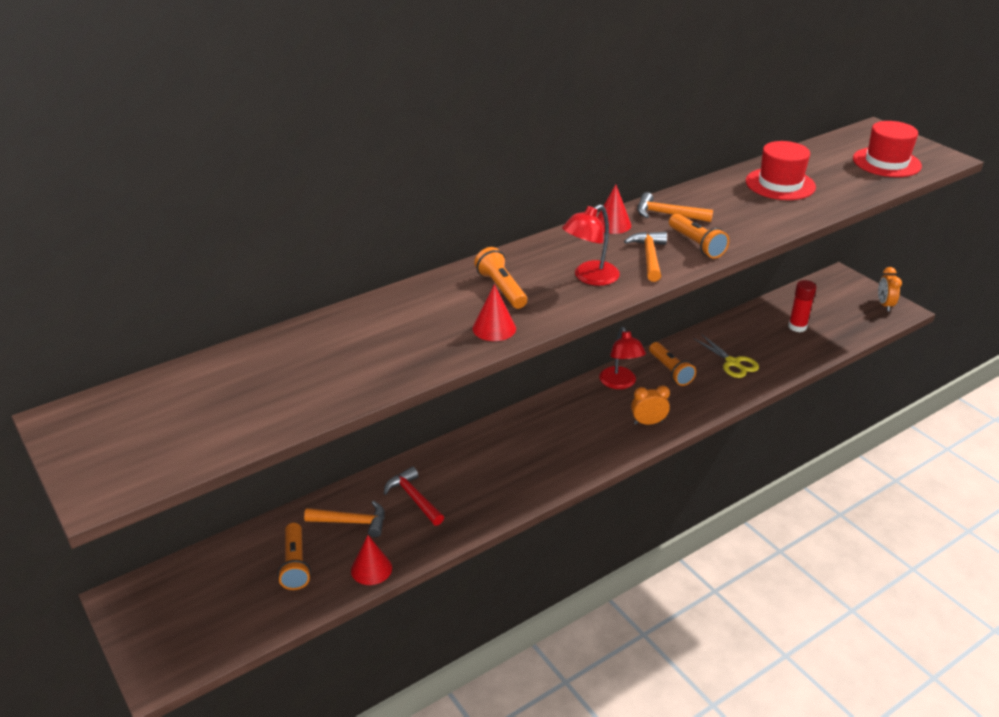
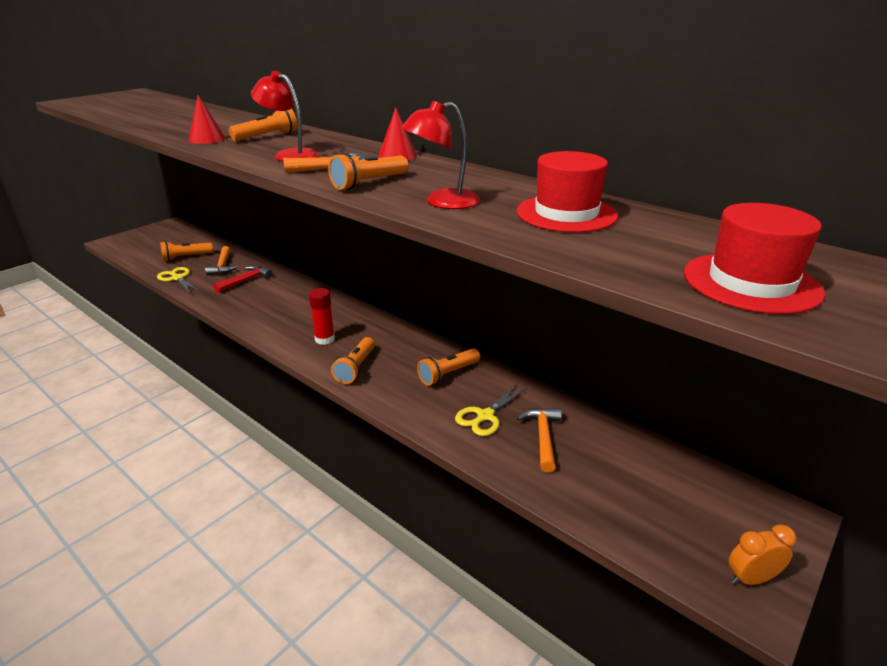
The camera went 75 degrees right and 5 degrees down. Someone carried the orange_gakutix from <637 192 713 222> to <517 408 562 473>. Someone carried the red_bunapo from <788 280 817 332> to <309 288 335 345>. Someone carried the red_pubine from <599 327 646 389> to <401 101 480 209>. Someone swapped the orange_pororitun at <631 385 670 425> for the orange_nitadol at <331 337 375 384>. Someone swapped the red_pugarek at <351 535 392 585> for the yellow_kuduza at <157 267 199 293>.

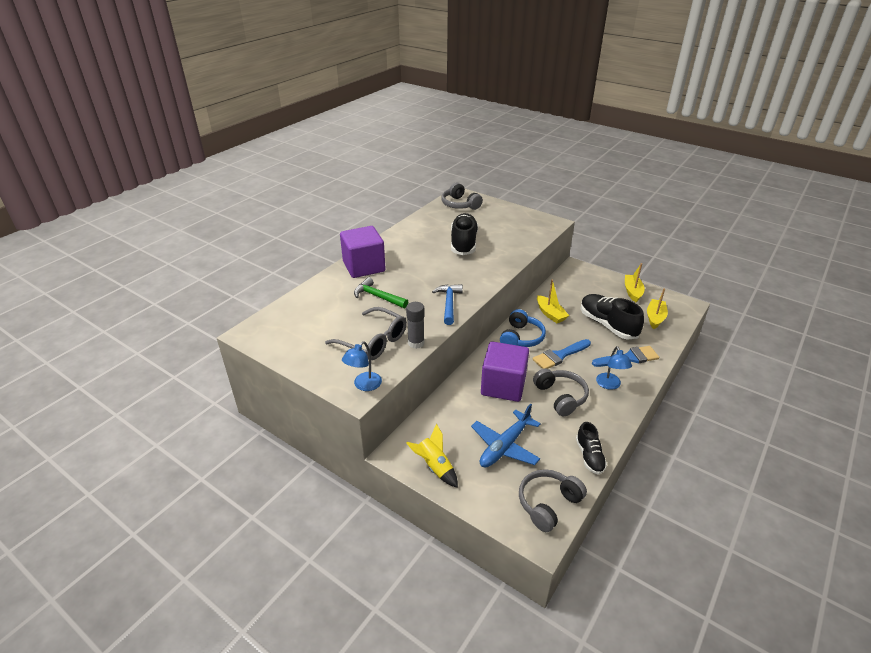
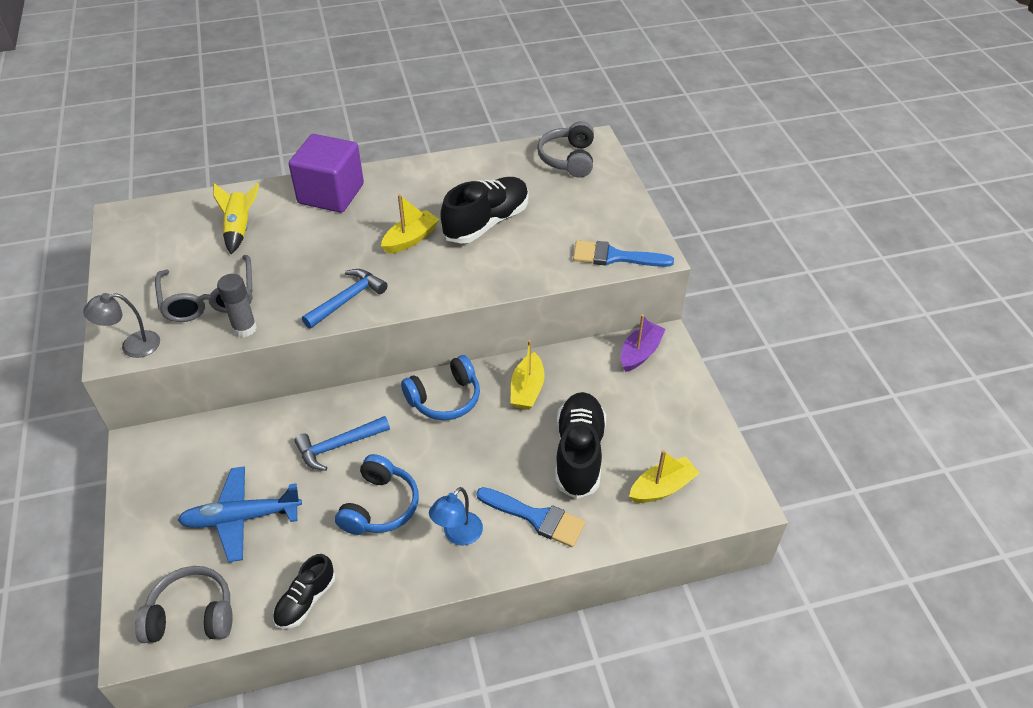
The camera went 40 degrees right and 10 degrees up. Someone carried the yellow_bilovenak from <625 263 645 302> to <381 194 440 254>. Someone took away the green_gakutix at <354 277 408 308>. Someone carried the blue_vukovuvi from <533 339 591 369> to <573 240 674 267>. Someone repainted the blue_pubine at <342 341 382 391>, which became the grey_pubine at <83 293 160 358>. Someone swapped the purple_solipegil at <481 342 529 402> for the blue_gakutix at <294 416 390 471>. Someone repainted the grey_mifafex at <533 368 589 416>, which became the blue_mifafex at <335 454 419 535>. Someone carried the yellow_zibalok from <406 424 458 488> to <213 183 259 254>. Someone put down the purple_bilovenak at <621 314 666 372>.

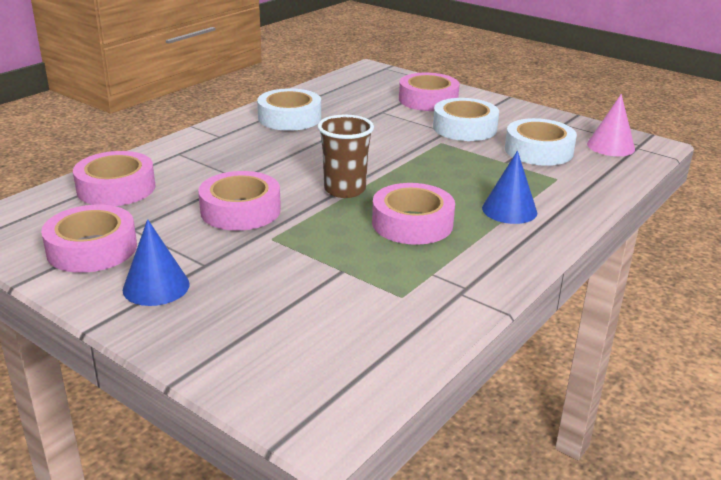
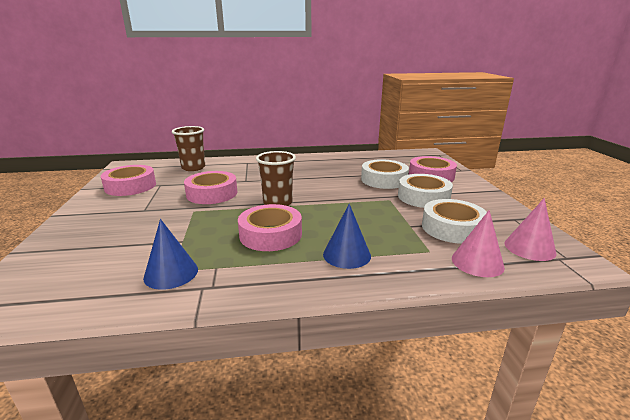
The camera went 45 degrees right and 5 degrees down. Someone carried the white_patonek from <257 88 321 131> to <361 159 409 189>. Someone swapped the pink_patonek at <73 151 156 206> for the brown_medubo at <172 126 205 171>. Someone carried the blue_pugarek from <123 219 190 306> to <143 219 198 290>. Someone put down the pink_pugarek at <452 210 505 277>.

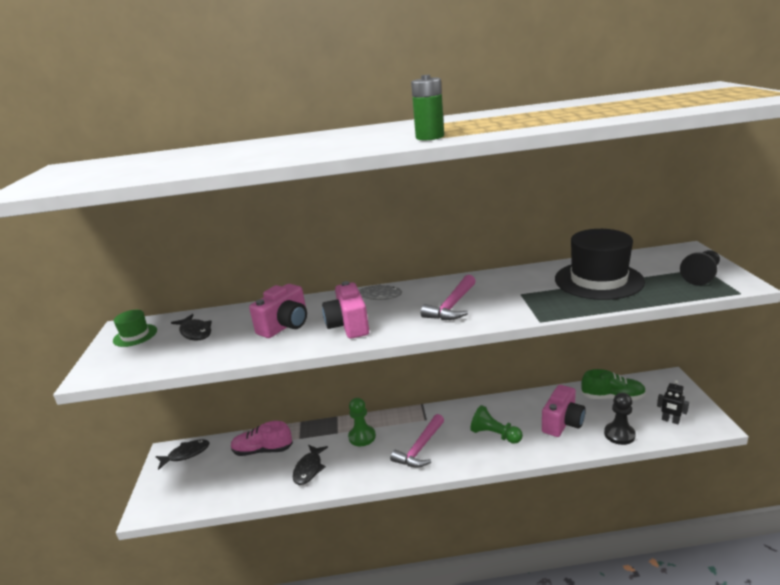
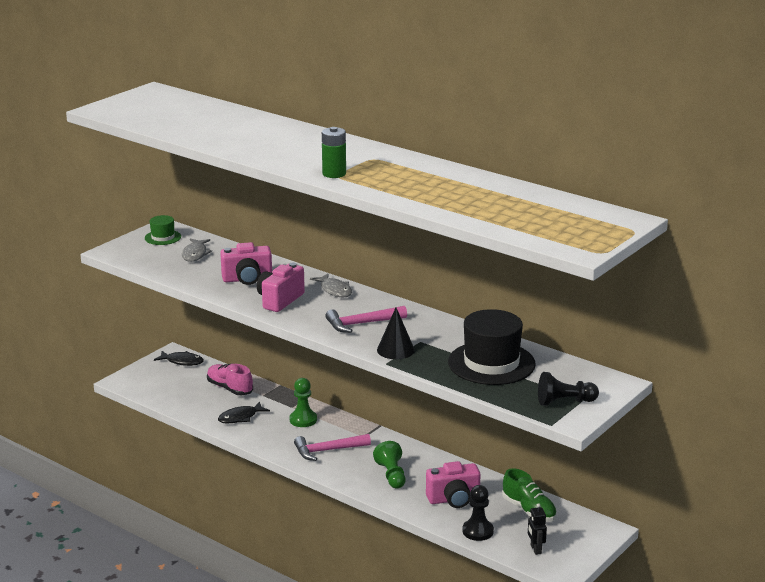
The camera went 40 degrees right and 0 degrees up. Someone repainted the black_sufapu at <171 314 212 341>, which became the grey_sufapu at <182 239 212 262>. Someone put down the black_pugarek at <377 308 415 359>.

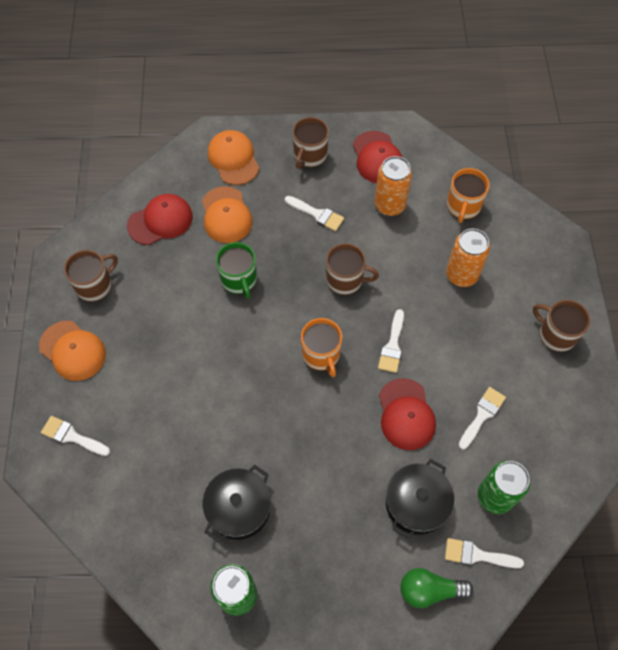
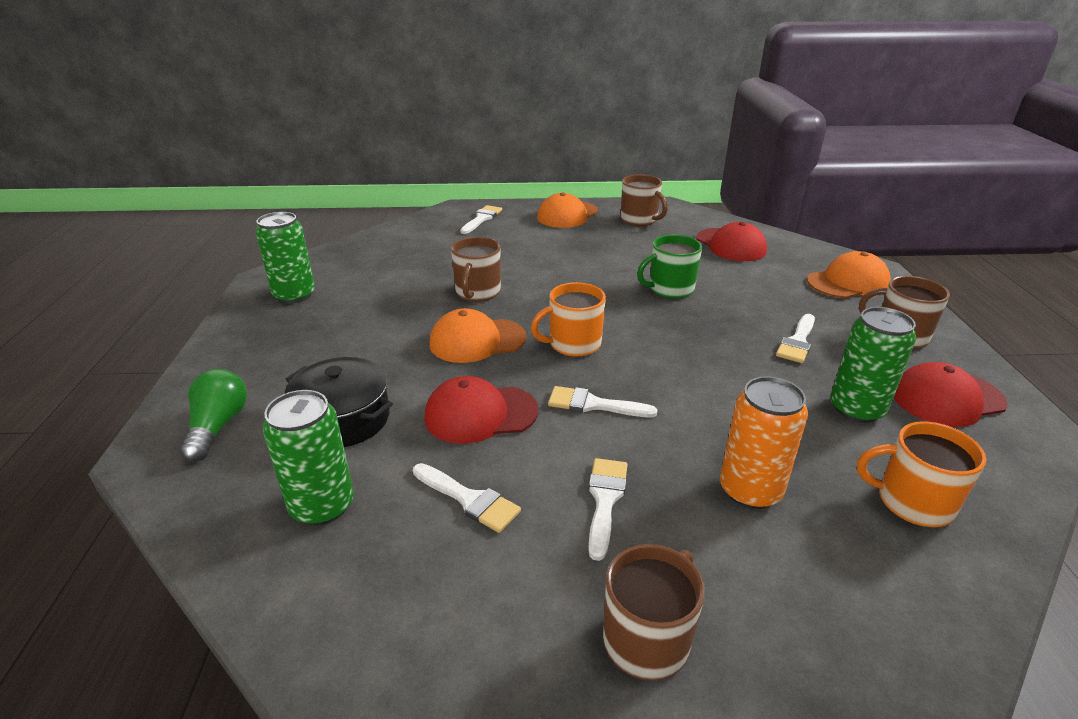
The camera went 90 degrees right and 30 degrees down. Someone repainted the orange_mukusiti at <375 156 412 216>, which became the green_mukusiti at <830 307 916 423>. Someone carried the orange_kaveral from <202 186 253 243> to <430 308 526 363>. Someone carried the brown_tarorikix from <326 243 379 295> to <451 237 501 302>. Someone took away the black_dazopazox at <202 465 271 543>. Someone carried the white_vukovuvi from <445 538 524 568> to <588 458 628 561>.

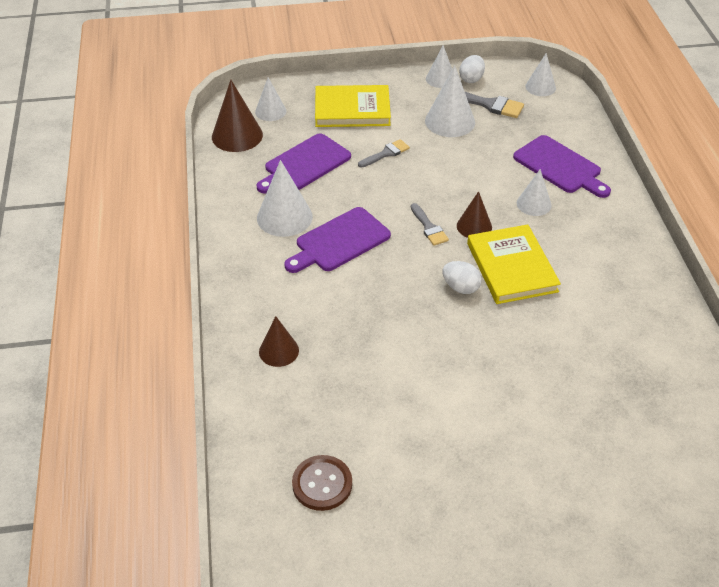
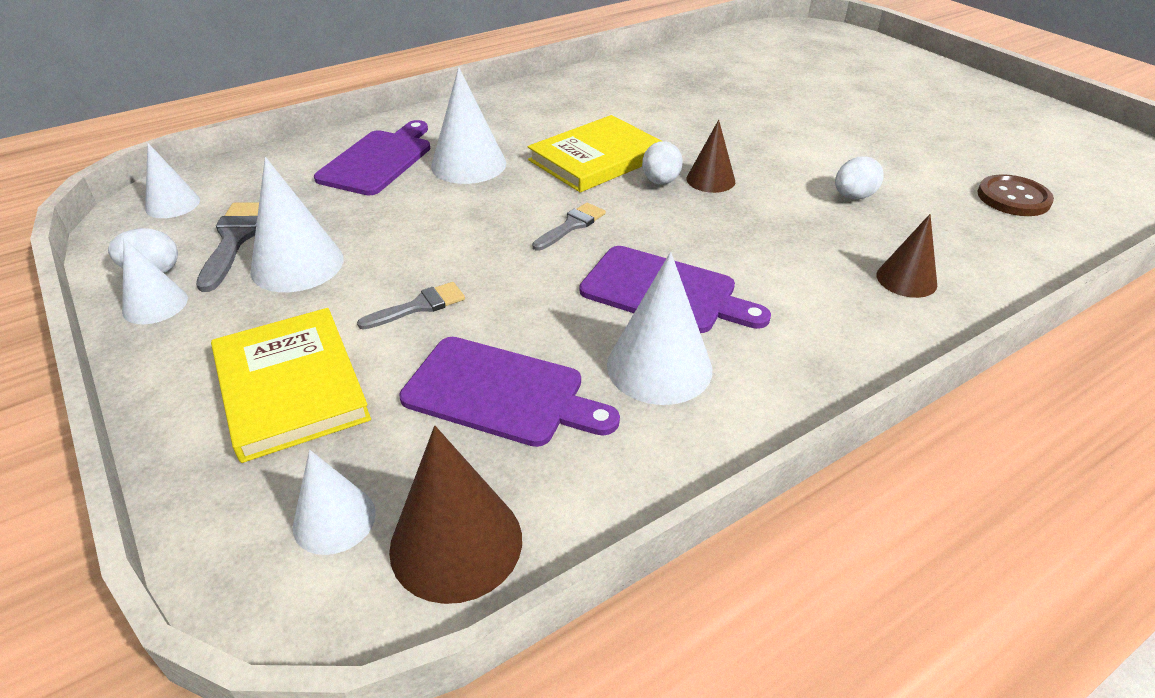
The camera went 115 degrees left and 5 degrees down. Someone rotated the grey_vukovuvi at <358 139 410 168> by 120 degrees clockwise. Someone scaled the white_pugarek at <517 169 552 216> by 1.59. Someone carried the brown_pugarek from <457 191 492 238> to <686 120 735 193>. Someone put down the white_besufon at <835 156 884 199>.

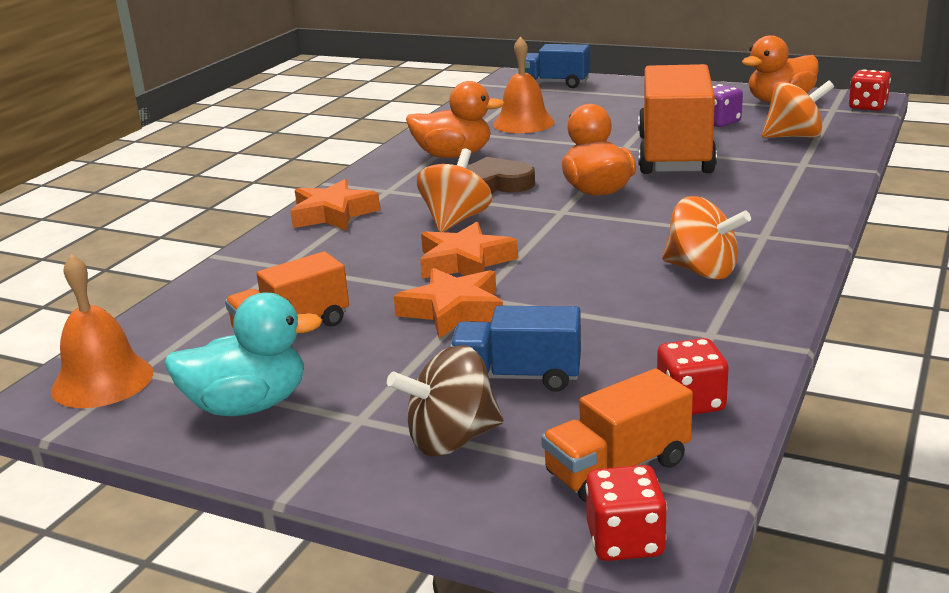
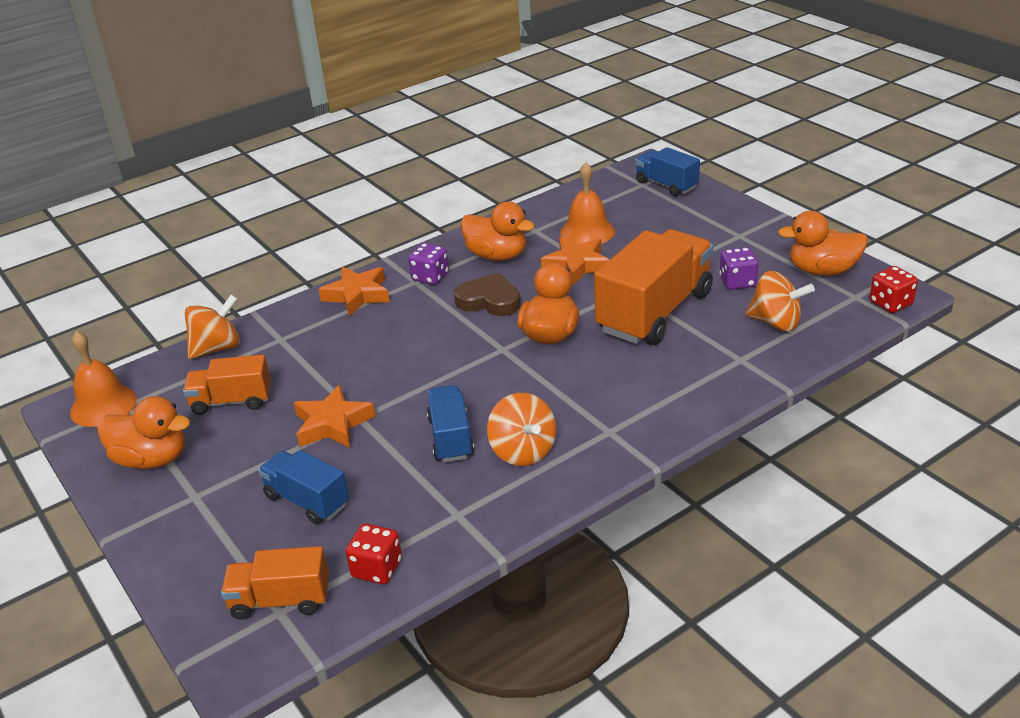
The camera went 30 degrees right and 10 degrees up. Someone carried the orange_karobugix from <417 148 492 232> to <185 294 240 359>. Someone carried the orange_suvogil from <420 222 518 278> to <541 237 609 285>. Someone repainted the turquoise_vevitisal at <164 293 323 416>, which became the orange_vevitisal at <97 396 190 469>. Someone took away the brown_karobugix at <387 345 504 456>. Someone took away the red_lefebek at <585 465 667 561>. Someone put down the purple_lefebek at <408 243 449 285>. Someone put down the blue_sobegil at <427 385 474 462>.

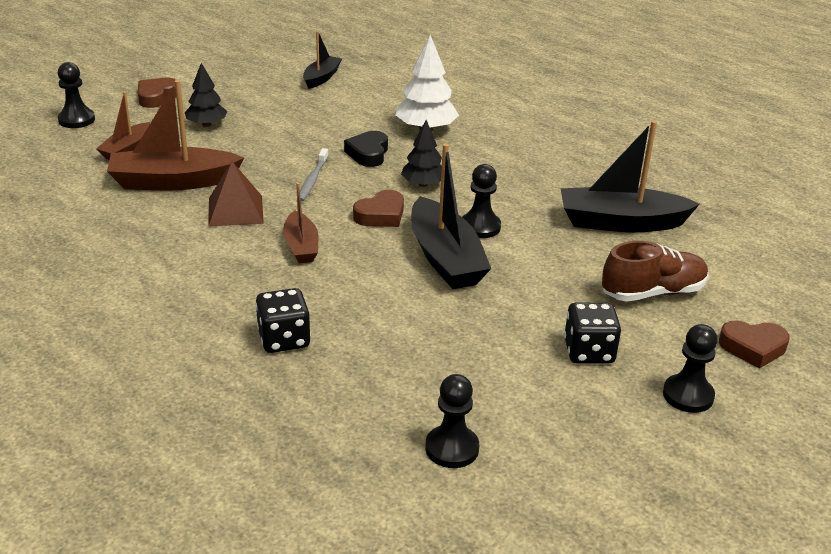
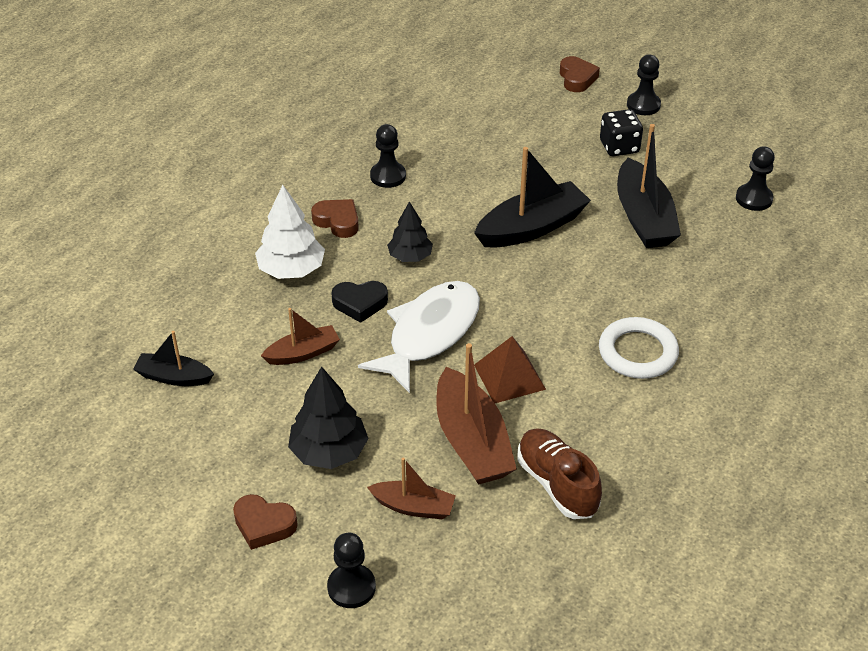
The camera went 100 degrees left and 10 degrees up. Someone scaled the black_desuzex at <185 63 227 127> by 1.51. Someone carried the black_bilovenak from <561 120 700 232> to <617 124 681 248>. Someone swapped the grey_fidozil at <300 148 328 202> for the white_sufapu at <358 281 480 393>. Someone carried the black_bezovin from <462 164 501 238> to <370 124 406 188>. Someone carried the brown_bilovenak from <283 183 318 263> to <261 308 340 365>. Someone carried the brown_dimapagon from <353 190 404 227> to <311 199 359 238>. Someone carried the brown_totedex from <602 241 709 302> to <517 428 602 519>. Someone took away the black_lefebek at <256 288 311 353>. Someone put down the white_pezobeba at <599 317 679 379>.

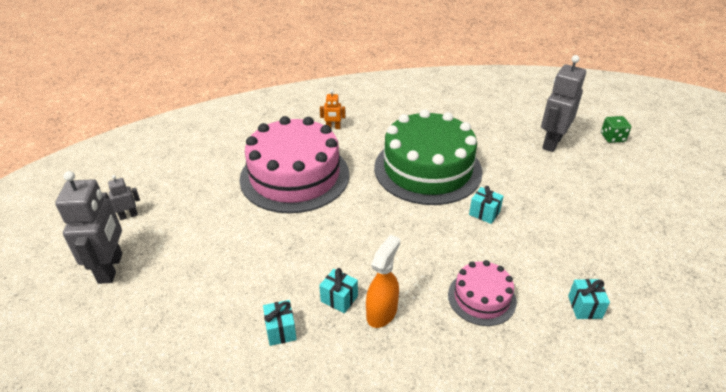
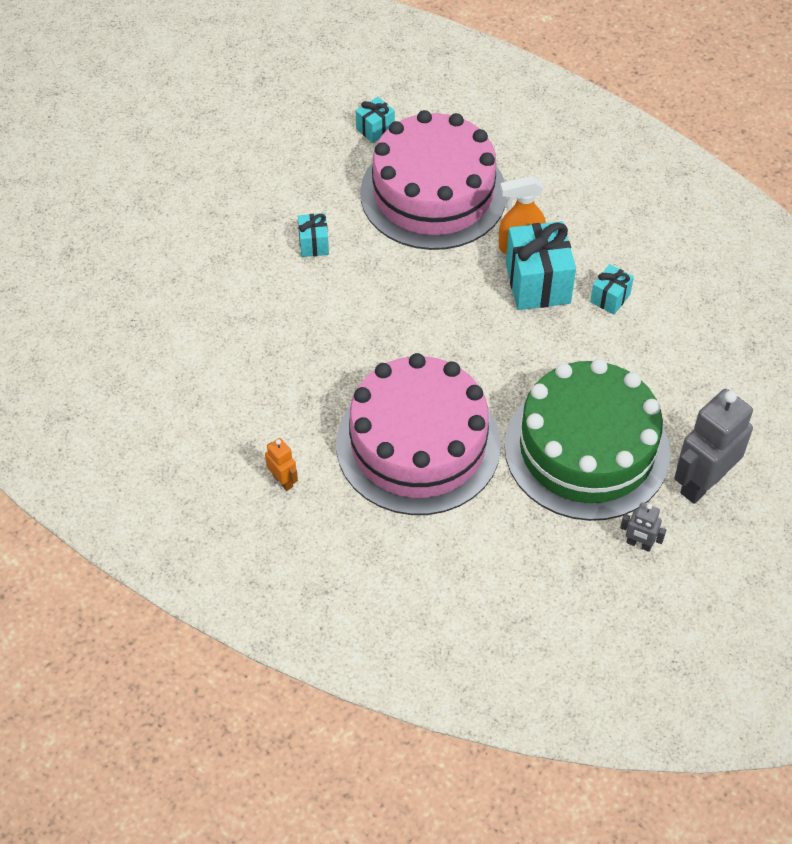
The camera went 130 degrees left and 15 degrees up. Someone took away the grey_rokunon at <541 55 586 152>. Someone carried the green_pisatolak from <374 109 483 205> to <504 359 670 521>. Someone took away the green_lefebek at <601 116 631 143>. Someone scaled the pink_pisatolak at <448 260 517 326> by 2.04. Someone scaled the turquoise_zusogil at <319 268 358 313> by 1.94.

